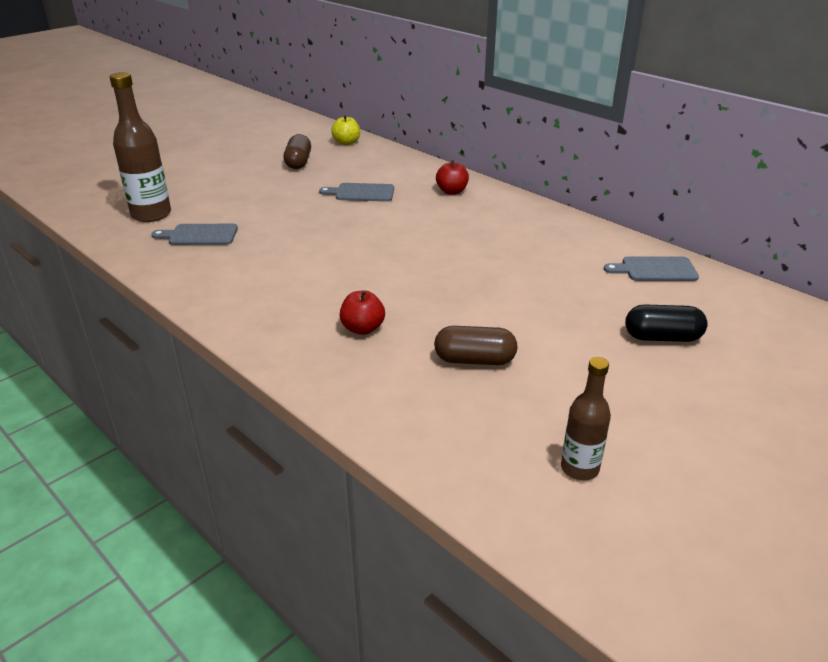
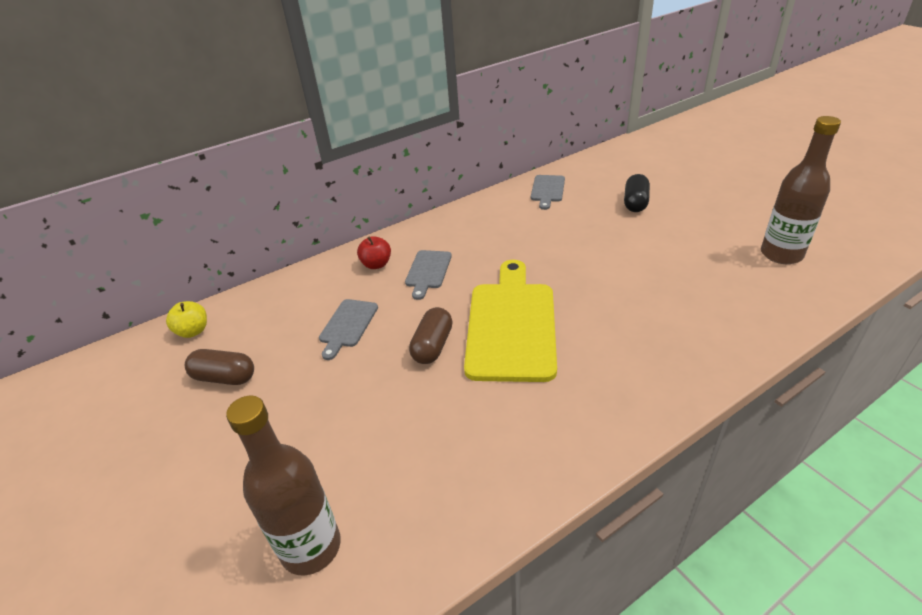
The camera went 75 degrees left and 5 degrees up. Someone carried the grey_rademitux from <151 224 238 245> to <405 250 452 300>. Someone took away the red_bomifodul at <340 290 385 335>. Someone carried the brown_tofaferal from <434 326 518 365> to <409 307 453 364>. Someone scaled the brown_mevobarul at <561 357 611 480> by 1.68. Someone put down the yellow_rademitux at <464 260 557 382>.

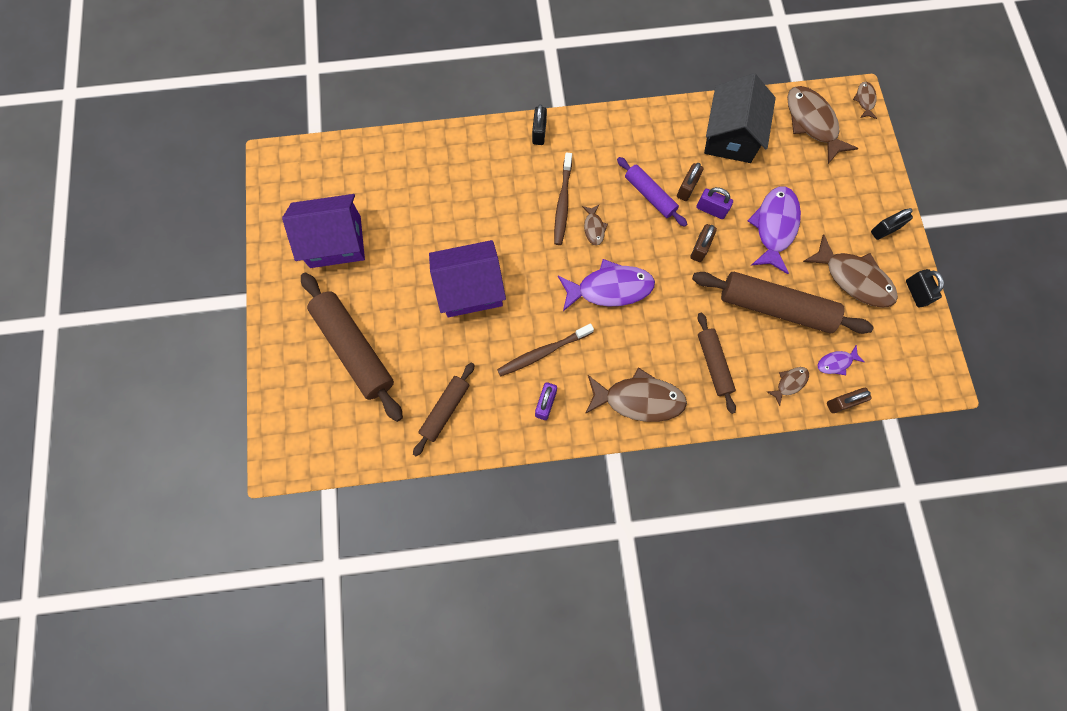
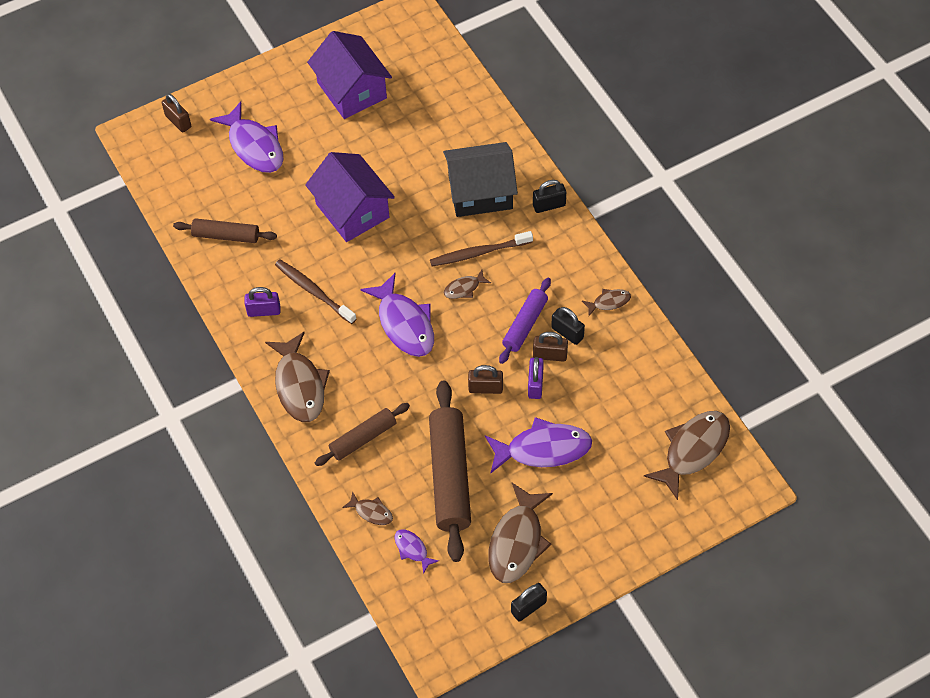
The camera went 70 degrees right and 15 degrees down. Someone carried the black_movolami from <704 73 776 163> to <443 142 518 217>. Someone carried the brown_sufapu from <853 82 877 119> to <582 289 631 316>. Someone carried the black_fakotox from <871 208 913 240> to <551 307 585 345>. Someone swapped the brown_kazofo at <301 273 403 422> for the purple_sufapu at <210 101 284 173>. Someone carried the brown_fakotox from <827 388 872 413> to <162 94 191 132>.

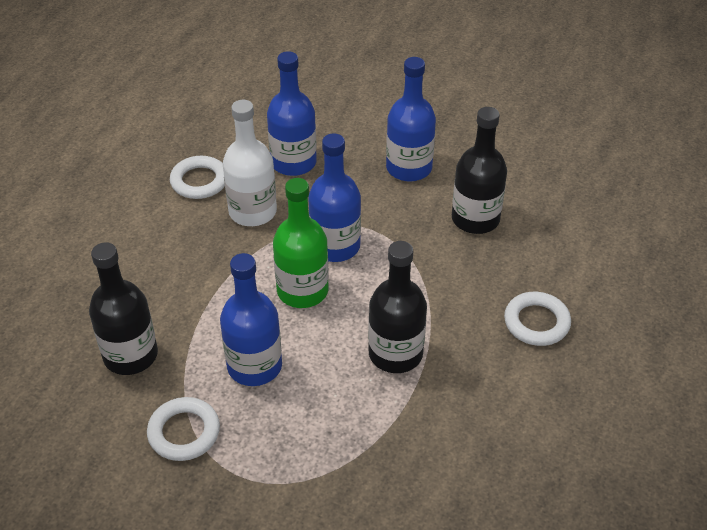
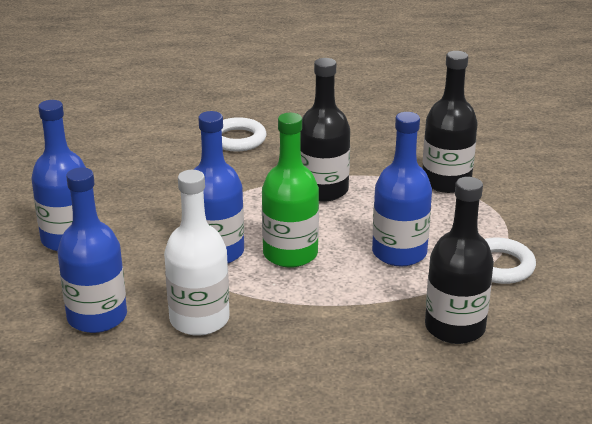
The camera went 115 degrees left and 15 degrees down. Someone carried the black_mevobarul from <452 107 507 234> to <422 51 478 193>. Someone took away the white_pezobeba at <170 156 225 199>.

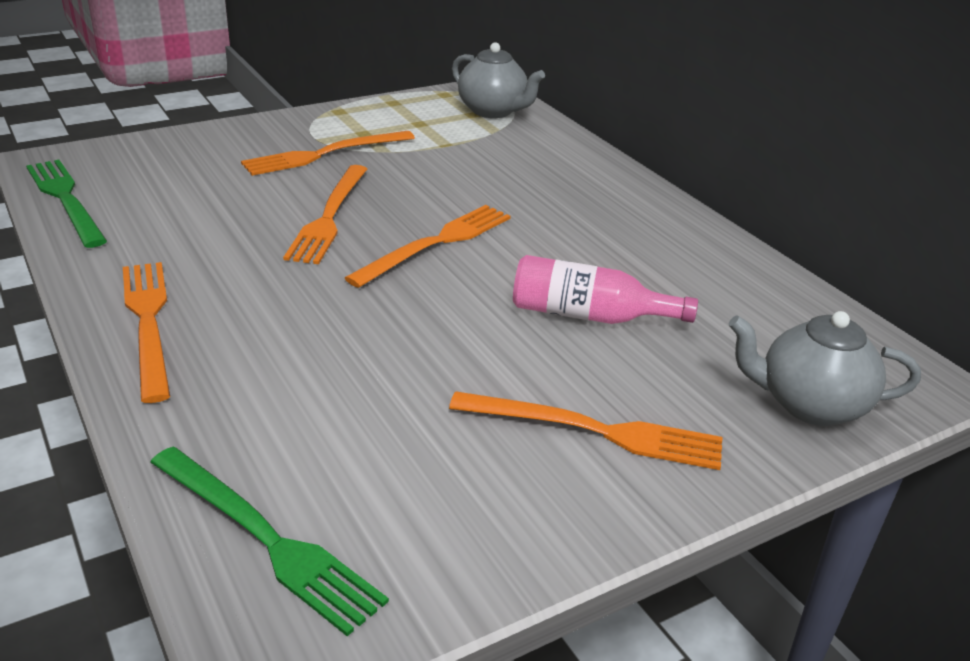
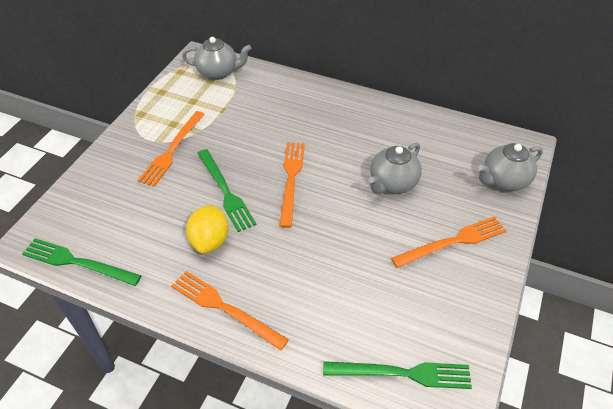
The camera went 35 degrees left and 15 degrees up. Someone repainted the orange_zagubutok at <283 165 367 264>, which became the green_zagubutok at <197 149 256 232>. Someone swapped the pink_mevobarul at <513 255 698 324> for the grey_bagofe at <369 143 422 194>. Someone put down the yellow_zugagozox at <186 205 229 254>.

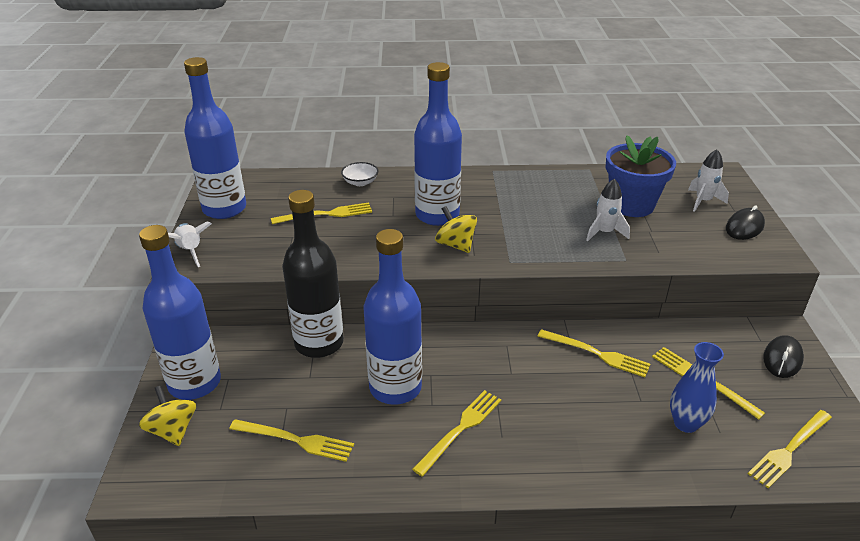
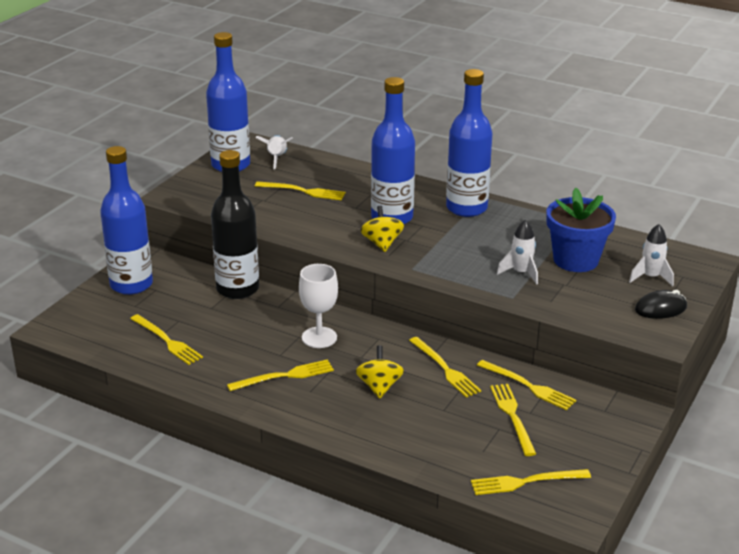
The camera went 30 degrees right and 5 degrees down. Someone took away the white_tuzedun at <341 162 378 186>. Someone carried the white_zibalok from <168 221 212 267> to <255 135 293 169>. Someone carried the blue_mevobarul from <364 229 422 405> to <446 69 493 217>. Someone took away the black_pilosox at <763 335 804 378>. Someone took away the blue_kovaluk at <670 342 724 433>. Someone carried the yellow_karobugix from <139 386 196 446> to <356 345 404 399>. Someone put down the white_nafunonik at <299 264 338 348>. Someone put down the yellow_zagubutok at <477 360 576 410>.

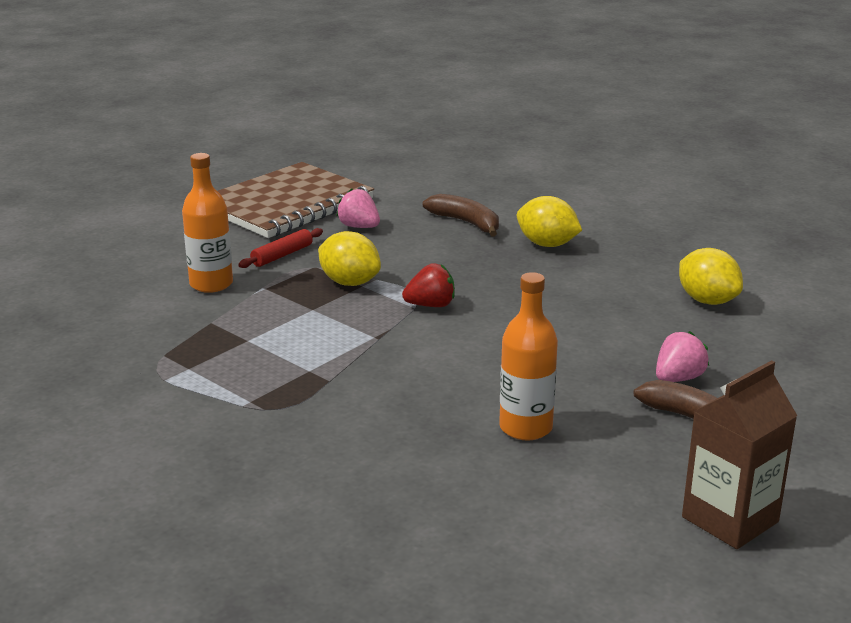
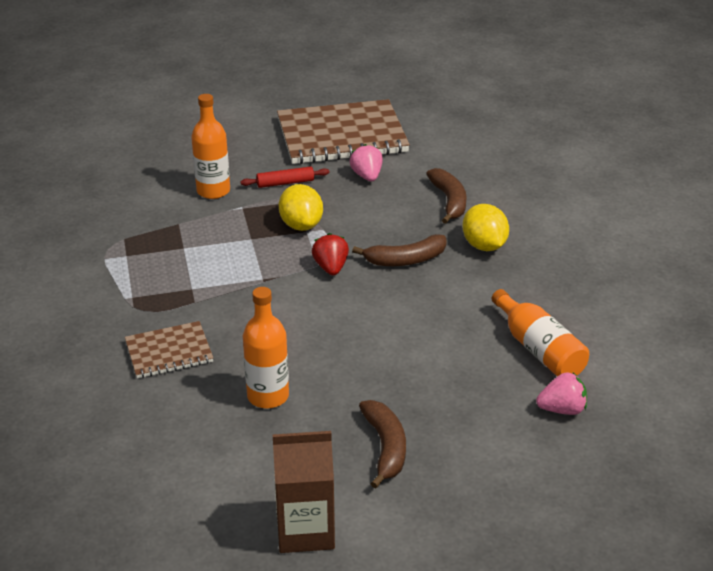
The camera went 35 degrees right and 10 degrees up. Someone swapped the yellow_zugagozox at <679 248 743 305> for the orange_mevobarul at <492 289 589 376>. Someone rotated the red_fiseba at <402 263 455 307> by 120 degrees counterclockwise. Someone carried the pink_fiseba from <656 331 709 382> to <536 373 587 415>. Someone put down the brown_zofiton at <352 234 447 266>. Someone put down the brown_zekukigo at <125 321 213 378>.

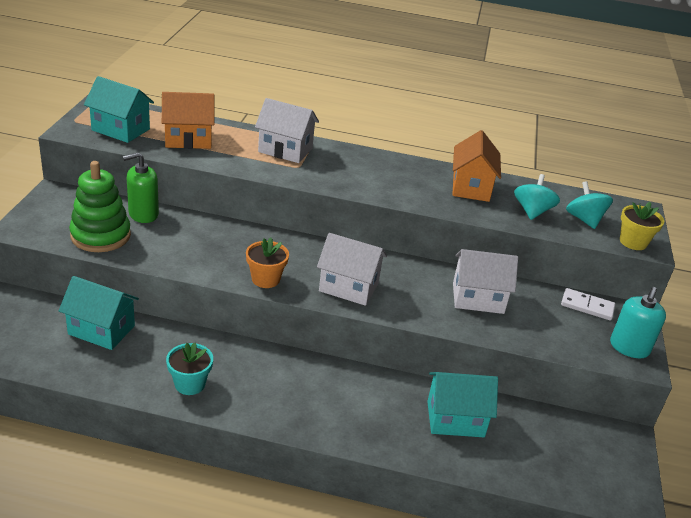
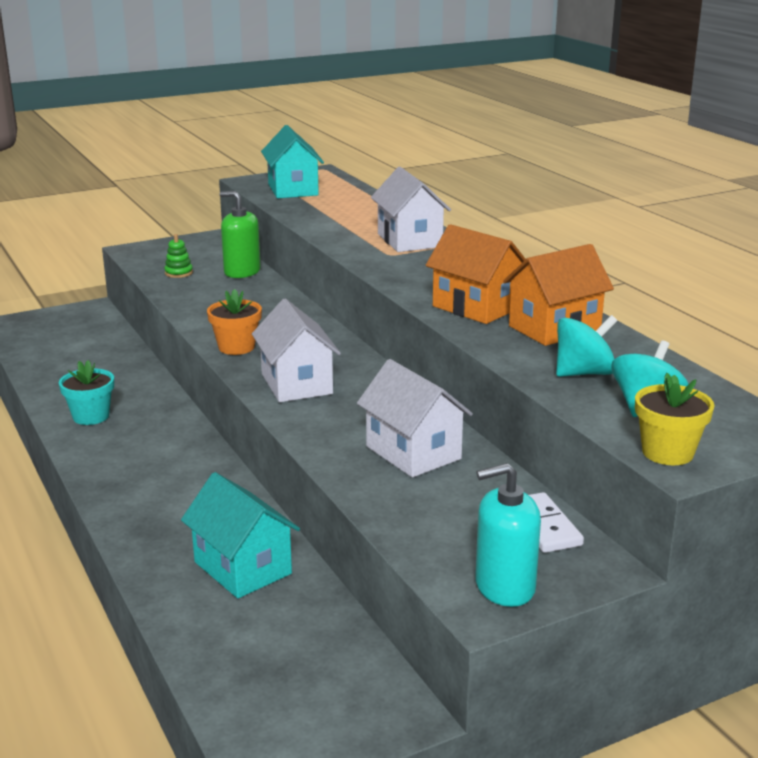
The camera went 55 degrees right and 10 degrees down. Someone carried the orange_movolami from <162 92 214 149> to <426 224 526 324>. Someone scaled the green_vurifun at <69 161 131 252> by 0.43. Someone took away the turquoise_movolami at <59 276 139 350>.

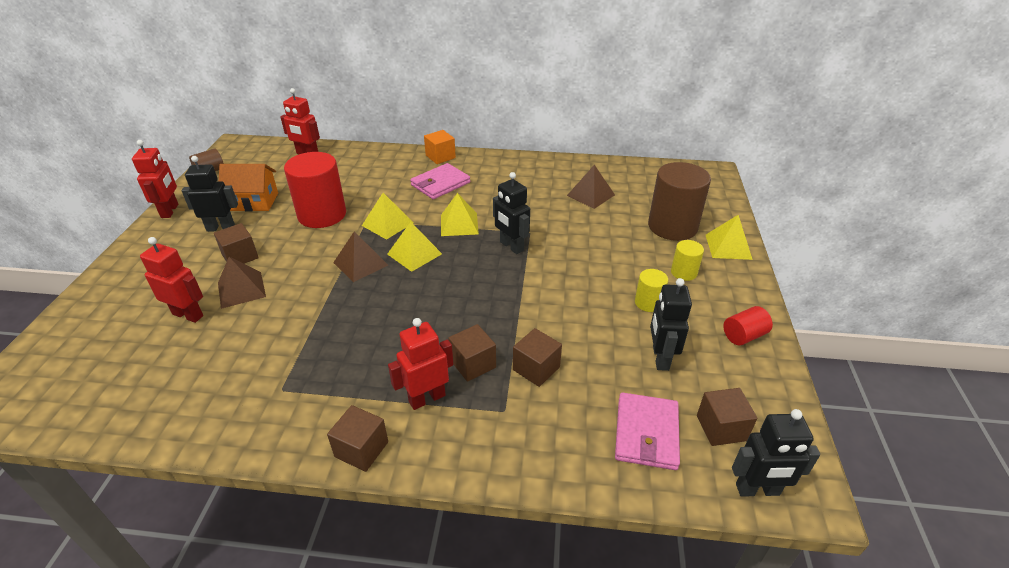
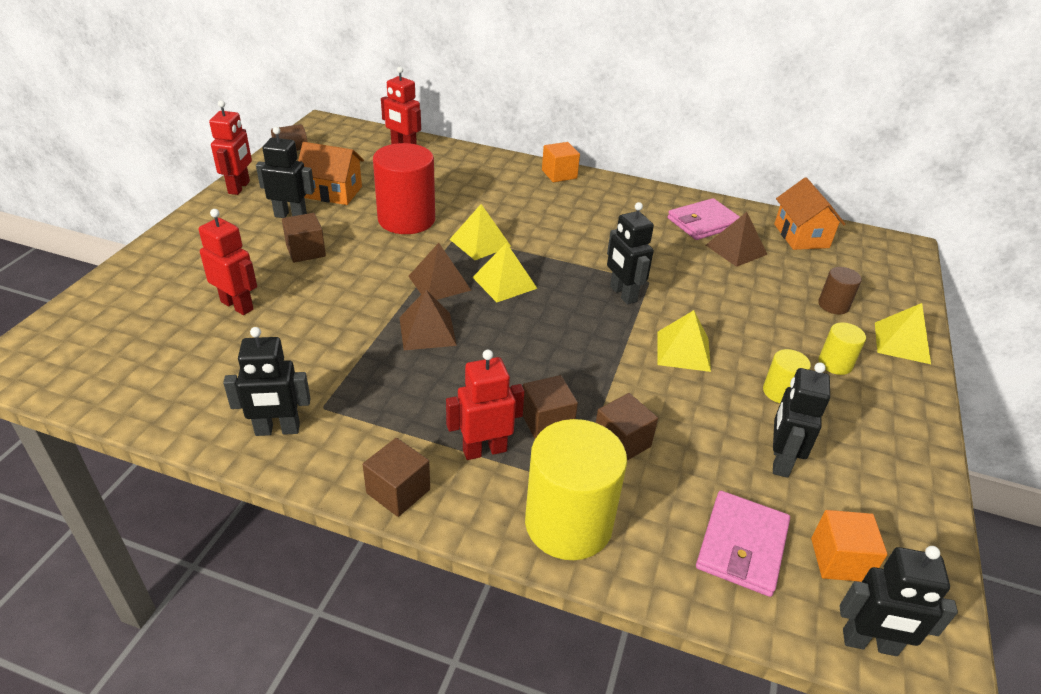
The camera went 10 degrees right and 0 degrees up. Someone scaled the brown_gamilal at <648 162 711 241> by 0.48. Someone carried the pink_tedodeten from <410 163 470 199> to <667 198 740 240>. Someone carried the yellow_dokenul from <441 193 479 236> to <658 310 711 372>. Someone carried the brown_dokenul from <218 257 266 309> to <399 290 457 350>. Someone took away the red_gamilal at <723 306 773 346>. Someone repainted the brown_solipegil at <697 388 758 446>, which became the orange_solipegil at <811 510 888 582>. Someone put down the orange_movolami at <774 177 846 250>. Someone put down the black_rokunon at <223 327 310 436>. Someone put down the yellow_gamilal at <525 419 627 560>.

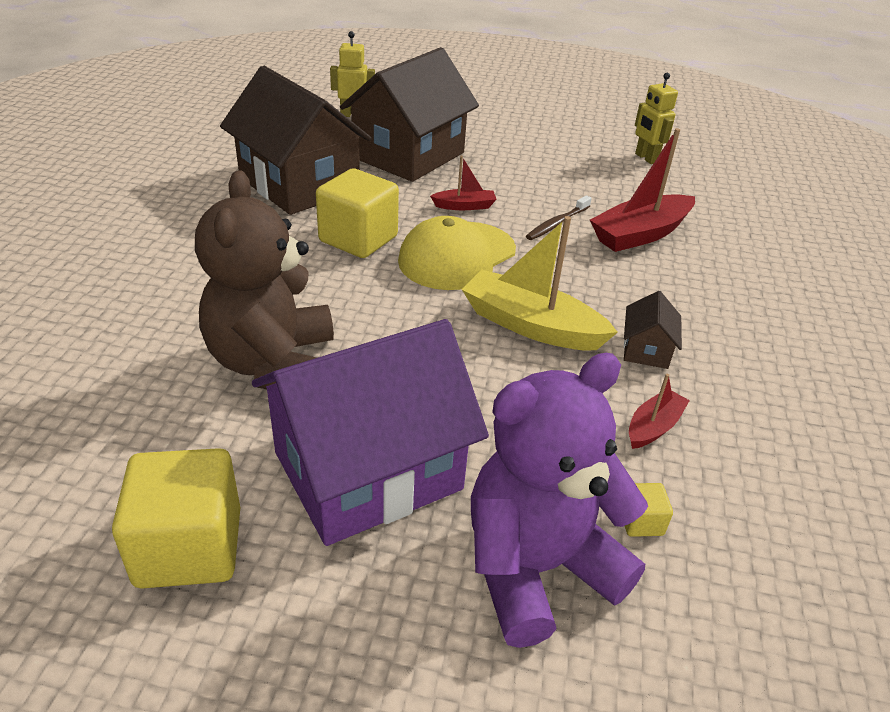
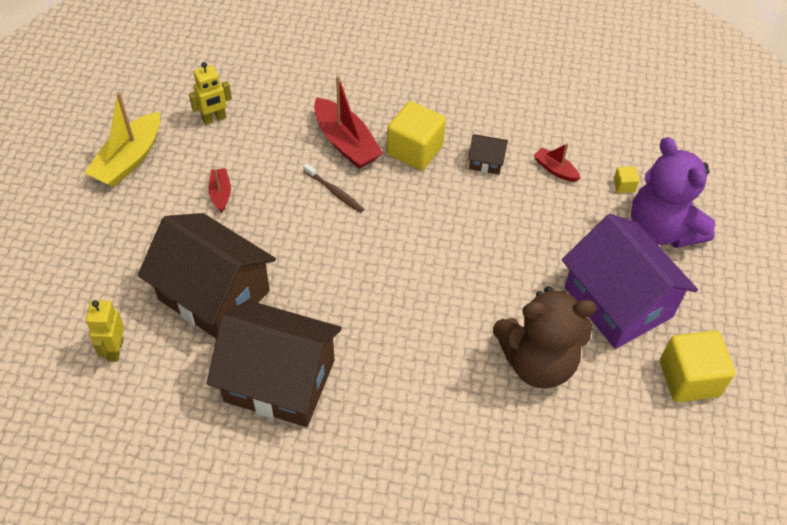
The camera went 90 degrees left and 15 degrees up. Someone rotated the brown_movolami at <220 66 372 215> by 60 degrees clockwise. Someone carried the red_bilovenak from <430 156 497 210> to <208 168 231 212>. Someone carried the yellow_solipegil from <316 168 399 258> to <387 101 446 170>. Someone took away the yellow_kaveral at <398 216 516 290>. Someone carried the yellow_bilovenak from <462 216 618 350> to <85 92 160 187>.

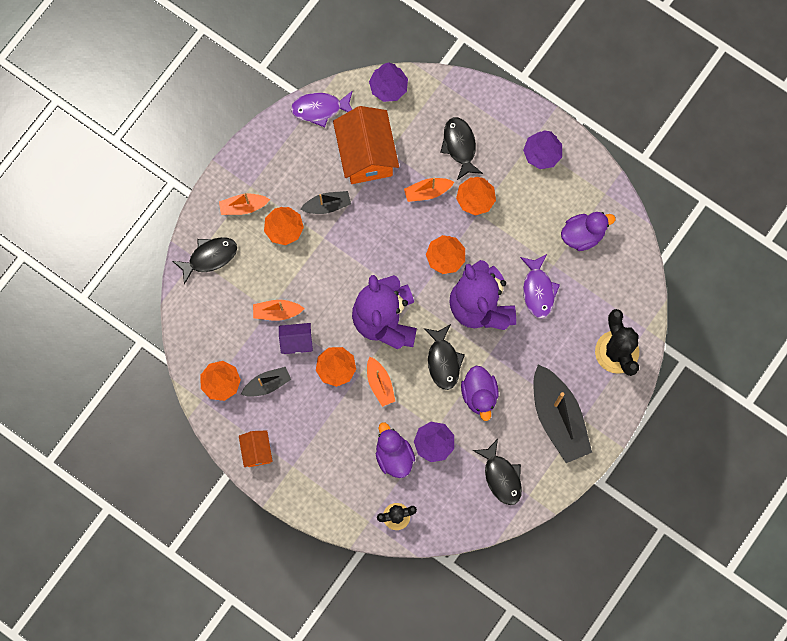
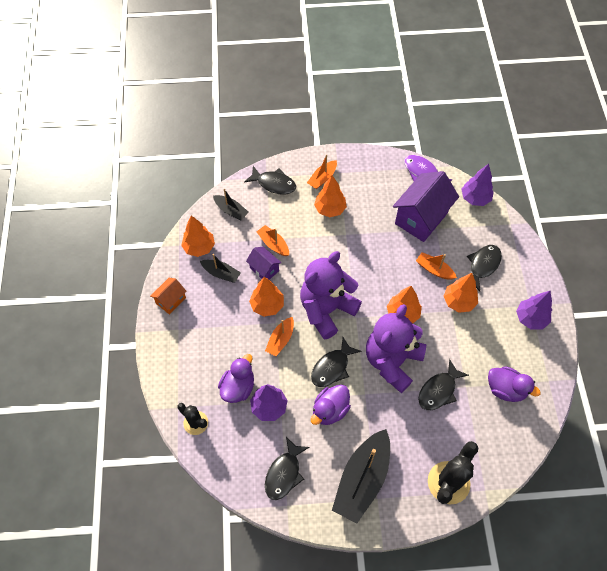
The camera went 50 degrees right and 15 degrees down. Someone repainted the orange_movolami at <333 106 399 184>, which became the purple_movolami at <393 171 459 242>. Someone carried the black_bilovenak from <300 191 351 214> to <213 189 249 221>. Someone rotated the orange_bilovenak at <219 193 270 215> by 90 degrees counterclockwise. Someone repainted the purple_sufapu at <520 254 560 319>, which became the black_sufapu at <418 359 469 410>.

